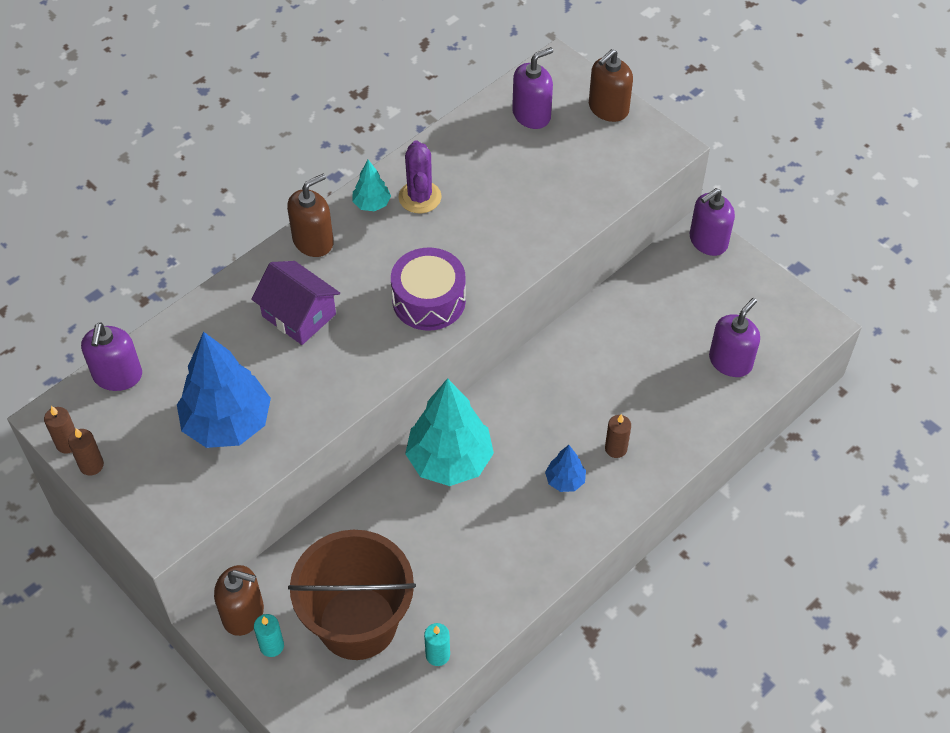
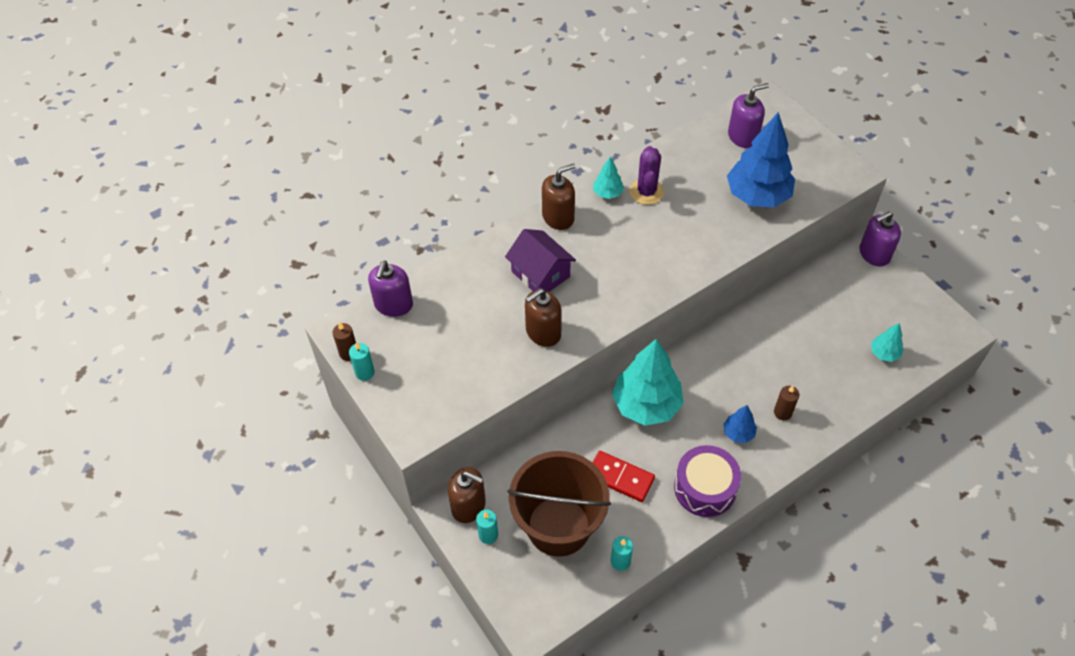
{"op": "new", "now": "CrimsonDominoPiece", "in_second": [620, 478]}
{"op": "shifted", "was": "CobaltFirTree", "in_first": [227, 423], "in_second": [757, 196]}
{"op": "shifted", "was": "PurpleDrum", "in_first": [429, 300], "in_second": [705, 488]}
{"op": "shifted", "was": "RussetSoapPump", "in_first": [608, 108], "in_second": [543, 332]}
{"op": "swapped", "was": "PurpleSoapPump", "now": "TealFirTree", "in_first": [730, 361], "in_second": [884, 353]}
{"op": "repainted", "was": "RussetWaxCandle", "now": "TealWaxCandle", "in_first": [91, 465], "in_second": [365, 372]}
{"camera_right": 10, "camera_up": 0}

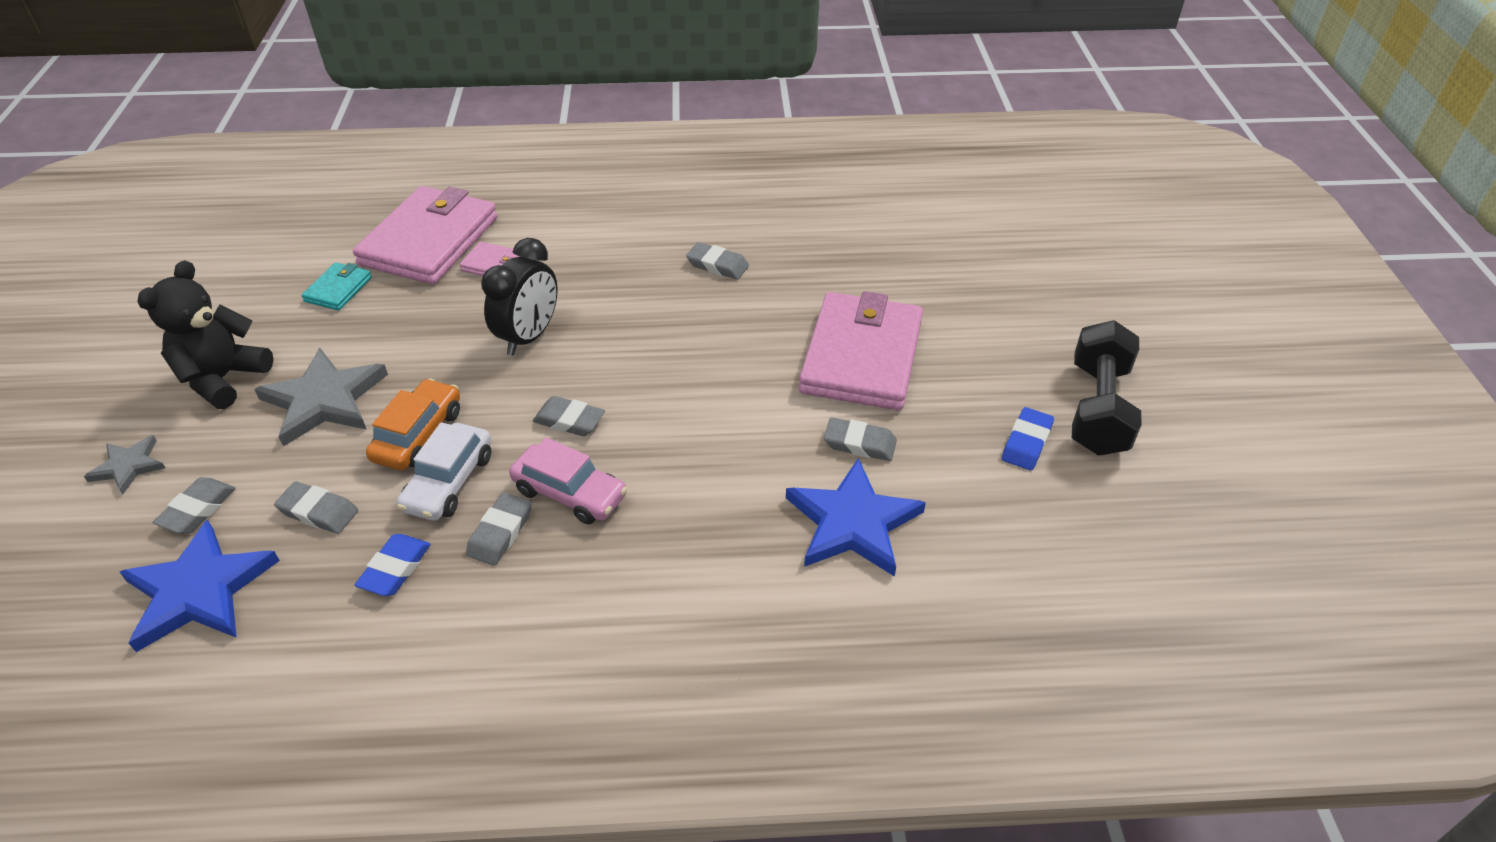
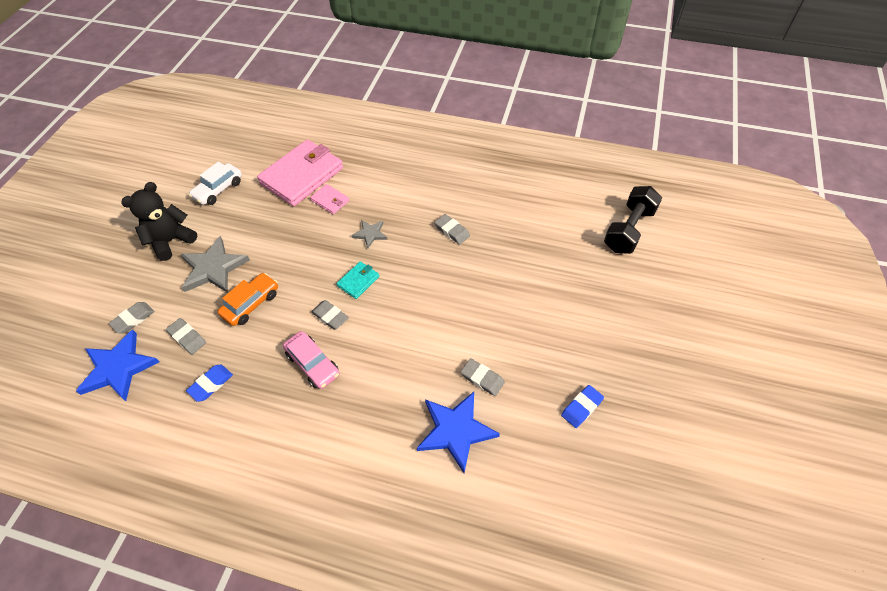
{"op": "gone", "was": "GreyPencilEraser", "in_first": [500, 533]}
{"op": "gone", "was": "EbonyBedsideClock", "in_first": [529, 337]}
{"op": "gone", "was": "RosyBillfold", "in_first": [861, 357]}
{"op": "shifted", "was": "GreyStar", "in_first": [128, 466], "in_second": [370, 234]}
{"op": "shifted", "was": "TealBillfold", "in_first": [338, 289], "in_second": [358, 281]}
{"op": "shifted", "was": "SnowWhiteToyCar", "in_first": [449, 482], "in_second": [218, 189]}
{"op": "shifted", "was": "EbonyFreeWeight", "in_first": [1097, 409], "in_second": [628, 230]}
{"camera_right": 20, "camera_up": 10}

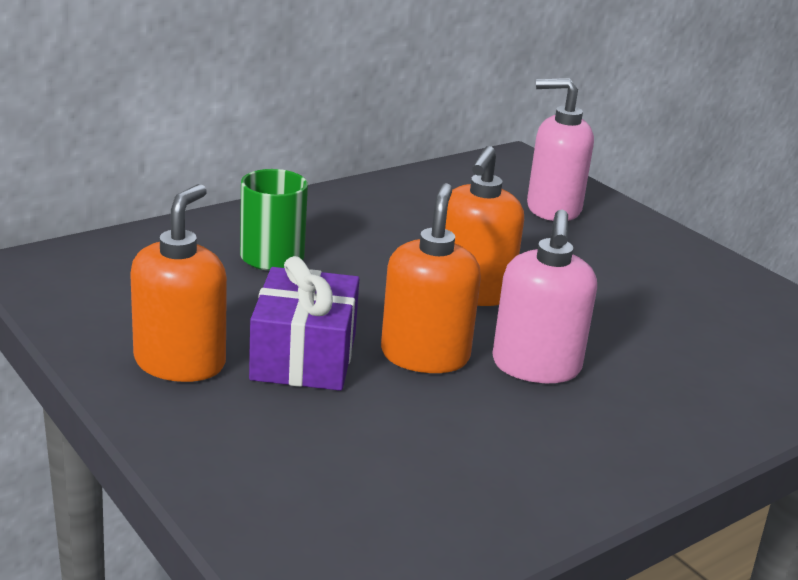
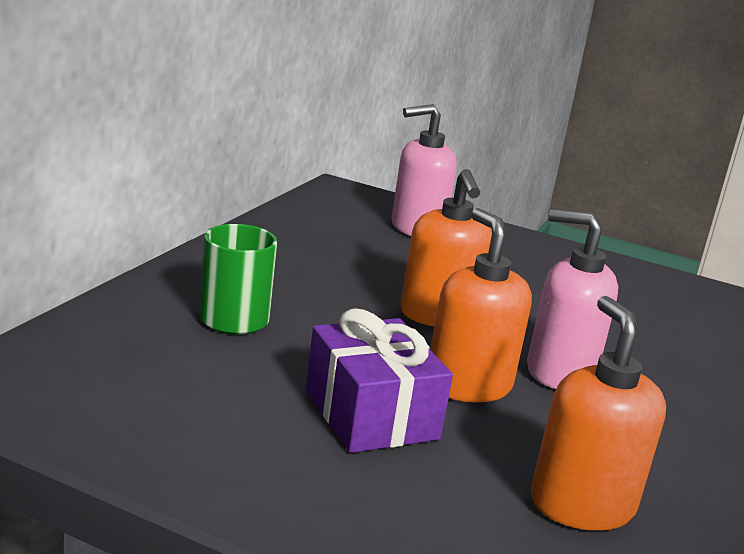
{"op": "shifted", "was": "OrangeColouredSoapPump", "in_first": [180, 362], "in_second": [581, 505]}
{"op": "rotated", "was": "RosySoapPump", "in_first": [536, 366], "in_second": [559, 372], "clockwise": 135}
{"camera_right": -30, "camera_up": -5}

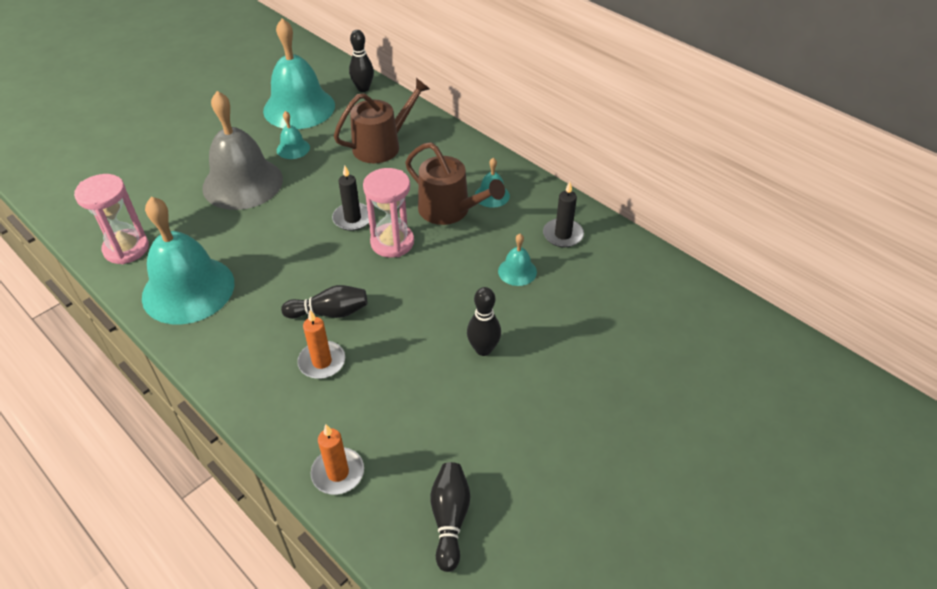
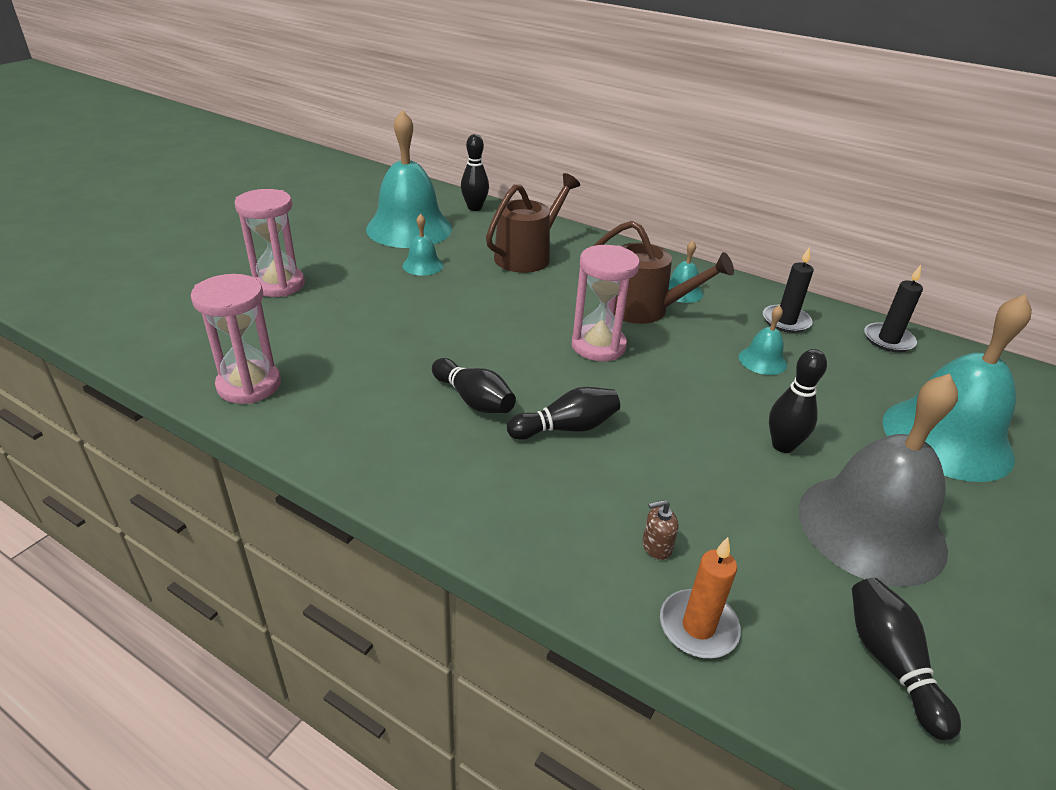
{"op": "gone", "was": "OrangeColouredWaxCandle", "in_first": [322, 362]}
{"op": "new", "now": "RosySandglass", "in_second": [279, 284]}
{"op": "new", "now": "EbonyTenpin", "in_second": [474, 400]}
{"op": "new", "now": "RussetSoapPump", "in_second": [656, 546]}
{"op": "shifted", "was": "TealHandBell", "in_first": [188, 289], "in_second": [947, 438]}
{"op": "shifted", "was": "GreyHandBell", "in_first": [242, 183], "in_second": [871, 528]}
{"op": "shifted", "was": "EbonyWaxCandle", "in_first": [352, 218], "in_second": [888, 340]}
{"camera_right": -15, "camera_up": -10}

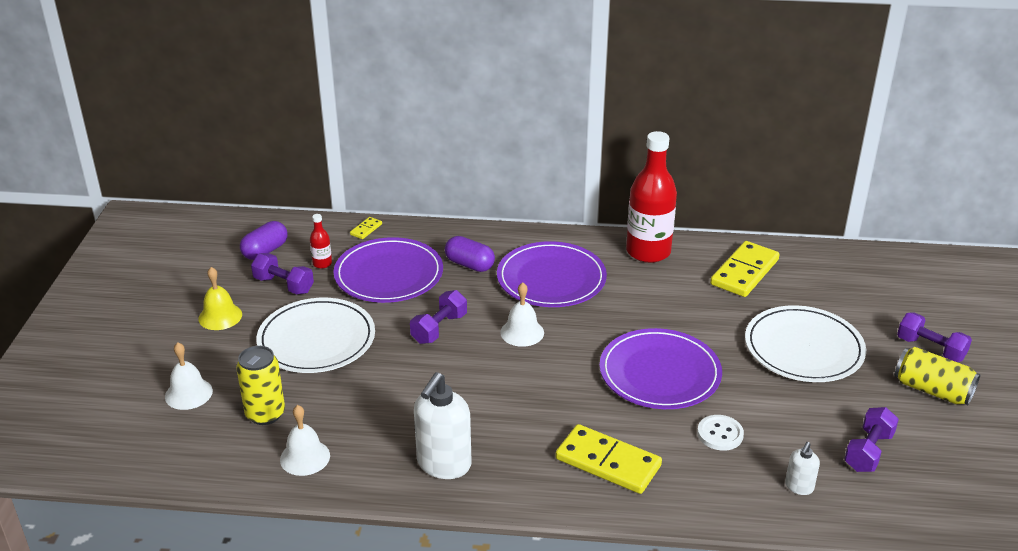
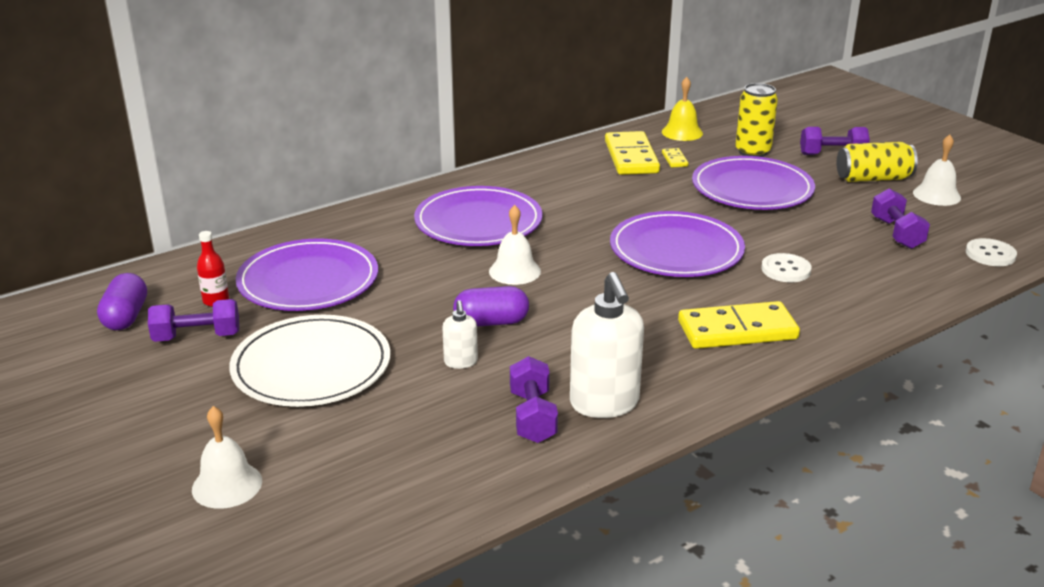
{"op": "gone", "was": "CrimsonBottle", "in_first": [648, 252]}
{"op": "new", "now": "SnowWhiteShirtButton", "in_second": [990, 254]}
{"op": "shifted", "was": "BrightYellowHandBell", "in_first": [220, 316], "in_second": [682, 132]}
{"op": "shifted", "was": "BrightYellowSodaCan", "in_first": [265, 414], "in_second": [752, 152]}
{"op": "shifted", "was": "SnowWhiteHandBell", "in_first": [305, 457], "in_second": [936, 195]}
{"op": "shifted", "was": "BrightYellowDominoPiece", "in_first": [366, 229], "in_second": [674, 159]}
{"op": "shifted", "was": "PurpleFreeWeight", "in_first": [439, 328], "in_second": [533, 416]}
{"op": "shifted", "was": "PurplePill", "in_first": [469, 265], "in_second": [491, 322]}
{"op": "shifted", "was": "SnowWhiteSoapPump", "in_first": [799, 487], "in_second": [461, 362]}
{"op": "repainted", "was": "SnowWhitePlate", "now": "PurplePlate", "in_first": [803, 348], "in_second": [752, 188]}
{"camera_right": -40, "camera_up": -5}

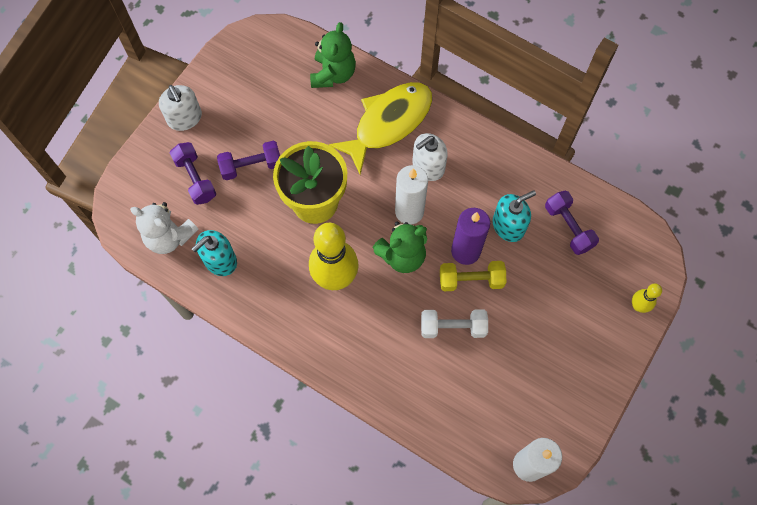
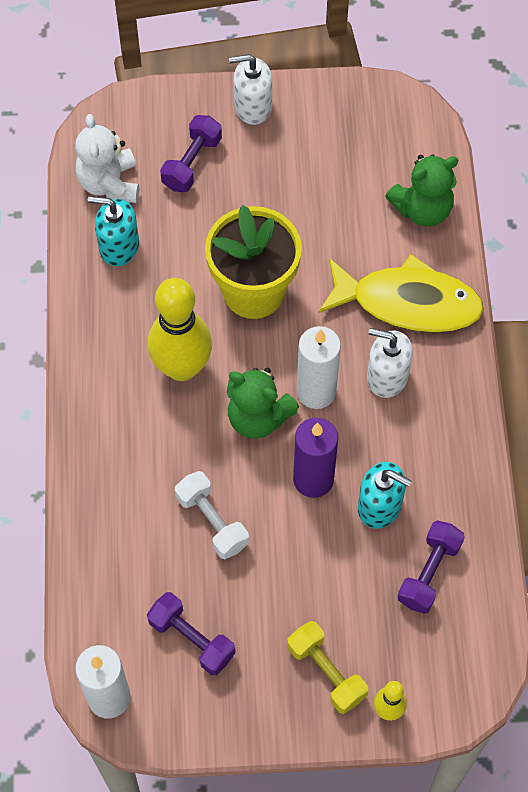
{"op": "shifted", "was": "PurpleFreeWeight", "in_first": [251, 166], "in_second": [192, 639]}
{"op": "shifted", "was": "BrightYellowFreeWeight", "in_first": [471, 280], "in_second": [326, 672]}
{"op": "rotated", "was": "SnowWhiteSoapPump", "in_first": [185, 118], "in_second": [252, 106], "clockwise": 60}
{"camera_right": 55, "camera_up": -5}

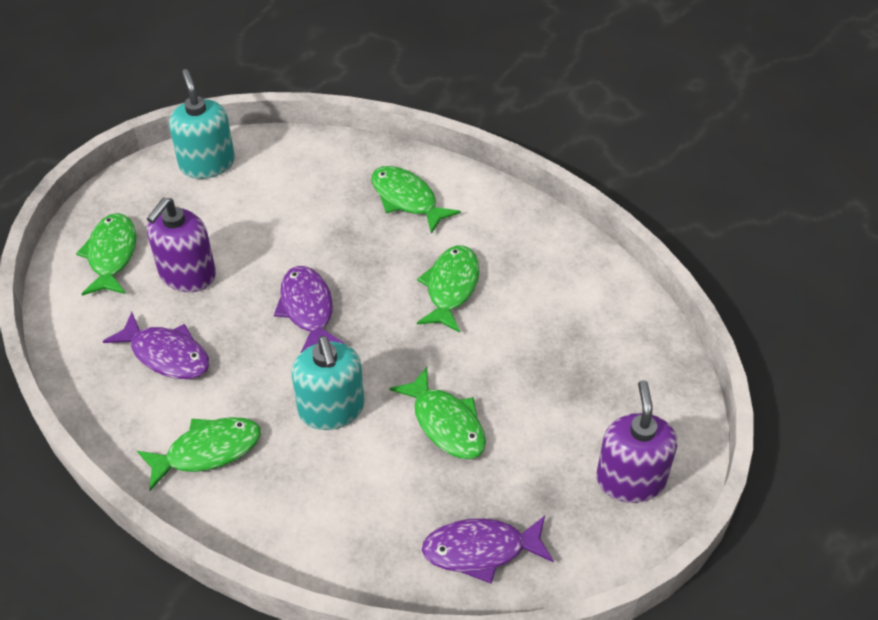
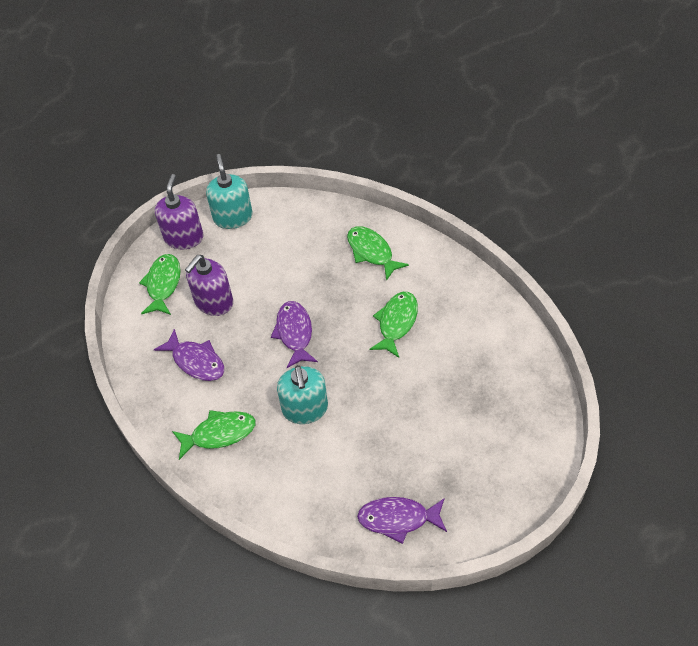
{"op": "gone", "was": "GreenToyFish", "in_first": [446, 423]}
{"op": "shifted", "was": "PurpleSoapPump", "in_first": [630, 479], "in_second": [184, 237]}
{"camera_right": 10, "camera_up": 5}

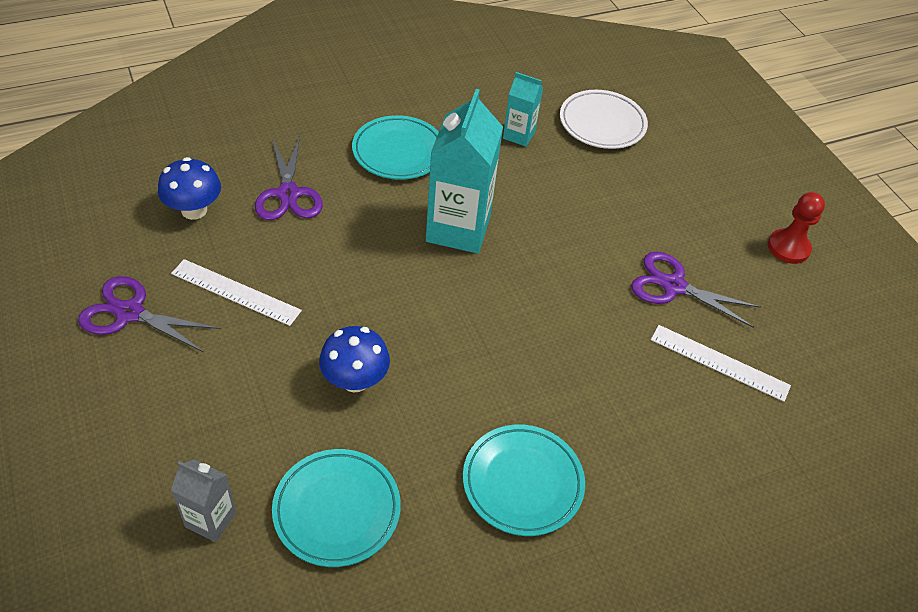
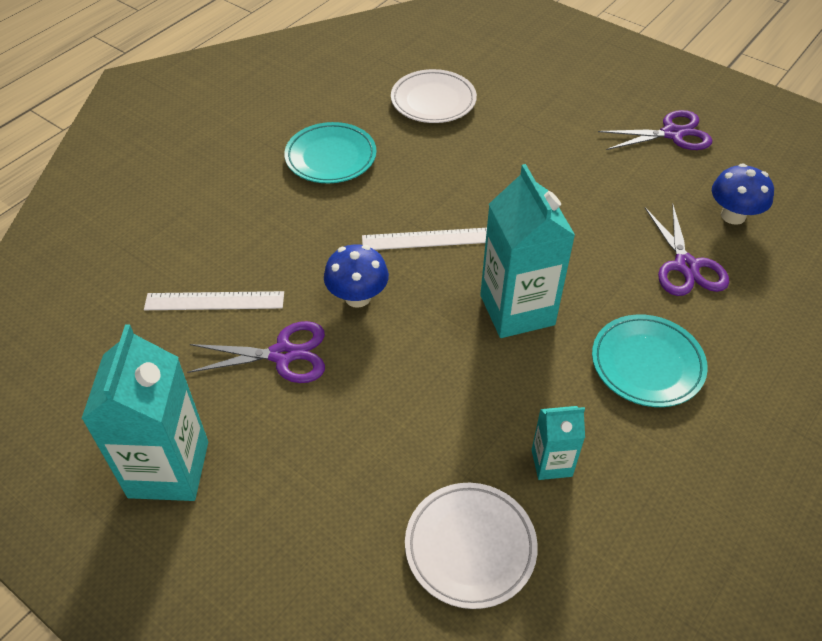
{"op": "gone", "was": "GreyMilkCarton", "in_first": [211, 519]}
{"op": "shifted", "was": "SnowWhiteMeasuringStick", "in_first": [235, 292], "in_second": [426, 239]}
{"op": "shifted", "was": "CobaltMushroom", "in_first": [355, 380], "in_second": [357, 297]}
{"op": "swapped", "was": "CrimsonChessPawn", "now": "TealMilkCarton", "in_first": [788, 248], "in_second": [168, 469]}
{"op": "repainted", "was": "TealPlate", "now": "SnowWhitePlate", "in_first": [337, 510], "in_second": [433, 101]}
{"op": "rotated", "was": "PurplePairOfScissors", "in_first": [288, 194], "in_second": [686, 266], "clockwise": -150}
{"camera_right": 155, "camera_up": 0}

